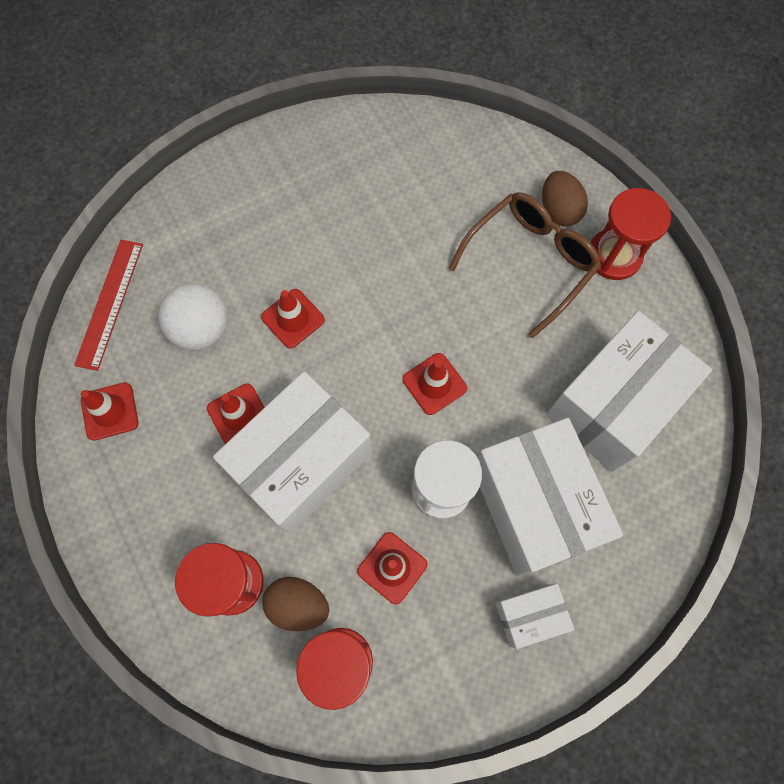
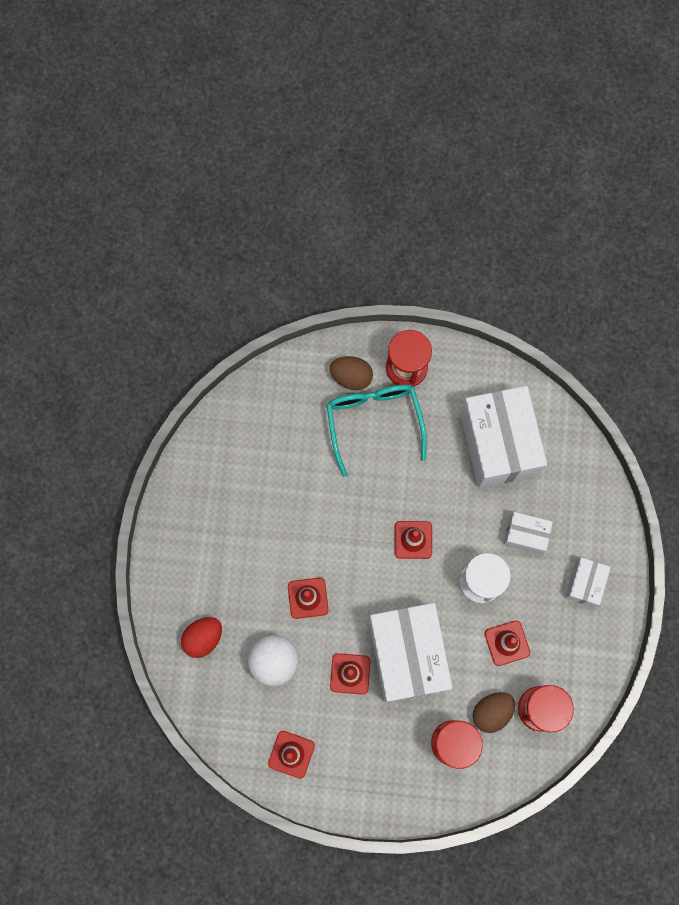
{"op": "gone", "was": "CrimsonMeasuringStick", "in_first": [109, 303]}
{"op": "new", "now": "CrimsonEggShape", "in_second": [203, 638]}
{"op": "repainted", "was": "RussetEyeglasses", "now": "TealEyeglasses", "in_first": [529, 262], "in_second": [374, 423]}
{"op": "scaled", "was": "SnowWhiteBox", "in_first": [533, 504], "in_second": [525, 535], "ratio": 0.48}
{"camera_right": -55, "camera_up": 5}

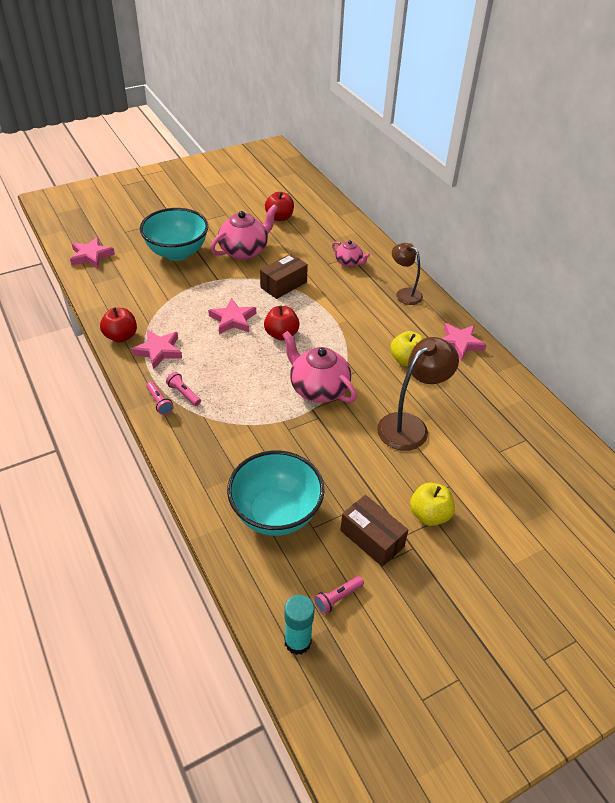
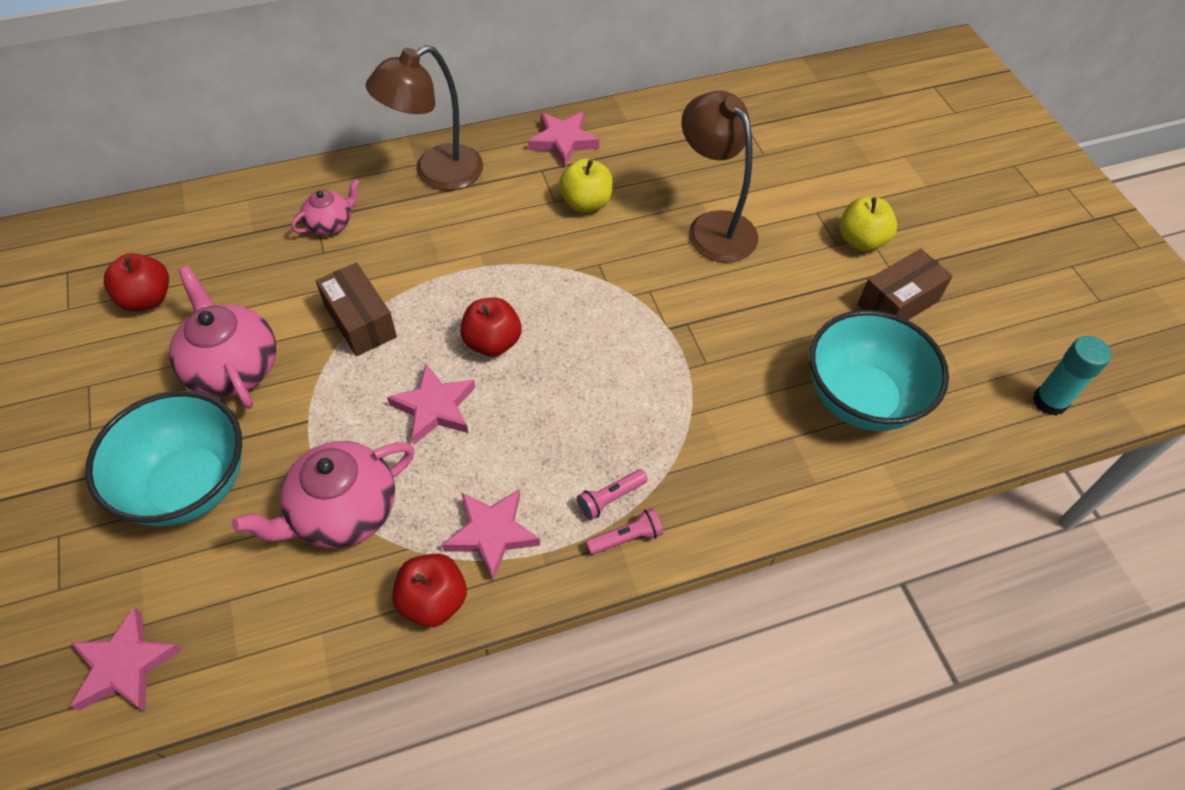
{"op": "gone", "was": "RosyTorch", "in_first": [337, 598]}
{"op": "shifted", "was": "RosyChinaTeapot", "in_first": [318, 389], "in_second": [343, 512]}
{"op": "scaled", "was": "RussetDeskLamp", "in_first": [404, 294], "in_second": [436, 173], "ratio": 1.58}
{"camera_right": -80, "camera_up": 10}

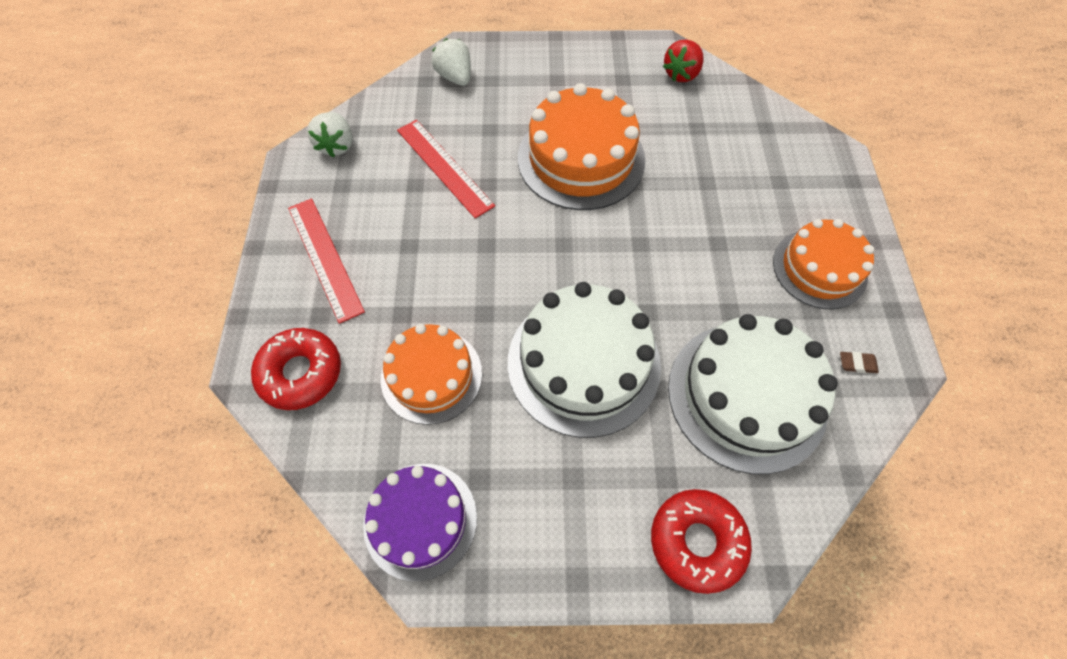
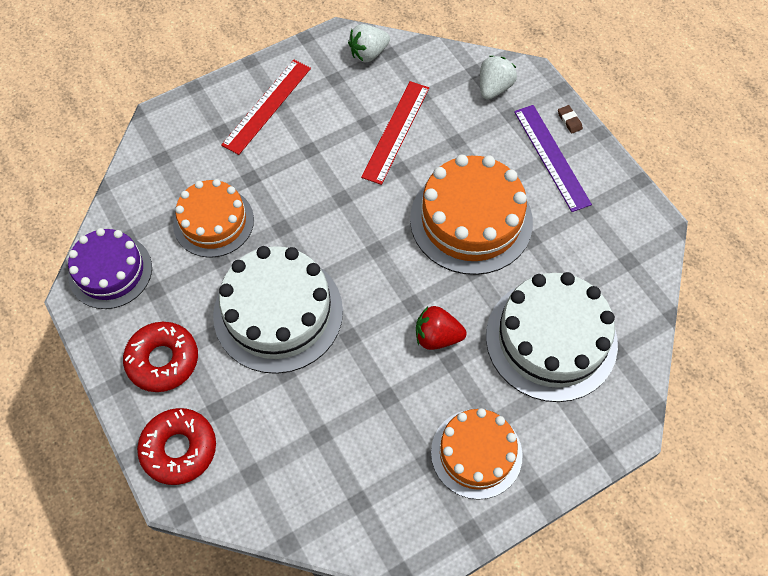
{"op": "new", "now": "PurpleMeasuringStick", "in_second": [551, 157]}
{"op": "shifted", "was": "CrimsonGlazedDonut", "in_first": [301, 373], "in_second": [163, 360]}
{"op": "shifted", "was": "CrimsonToyStrawberry", "in_first": [681, 74], "in_second": [437, 337]}
{"op": "shifted", "was": "SnowWhiteGateau", "in_first": [746, 395], "in_second": [551, 339]}
{"op": "shifted", "was": "RussetPencilEraser", "in_first": [857, 363], "in_second": [569, 121]}
{"camera_right": 60, "camera_up": 0}

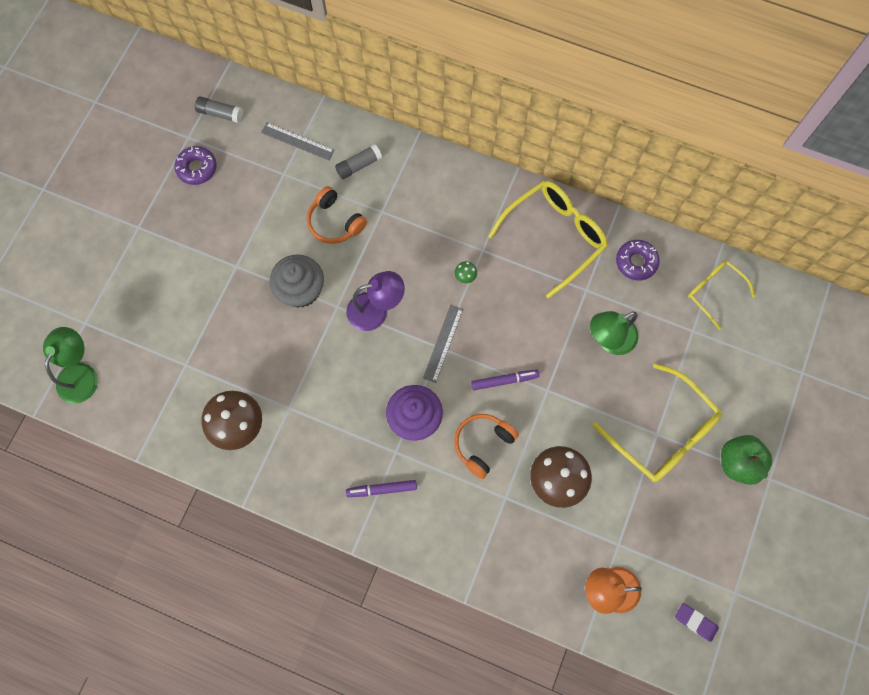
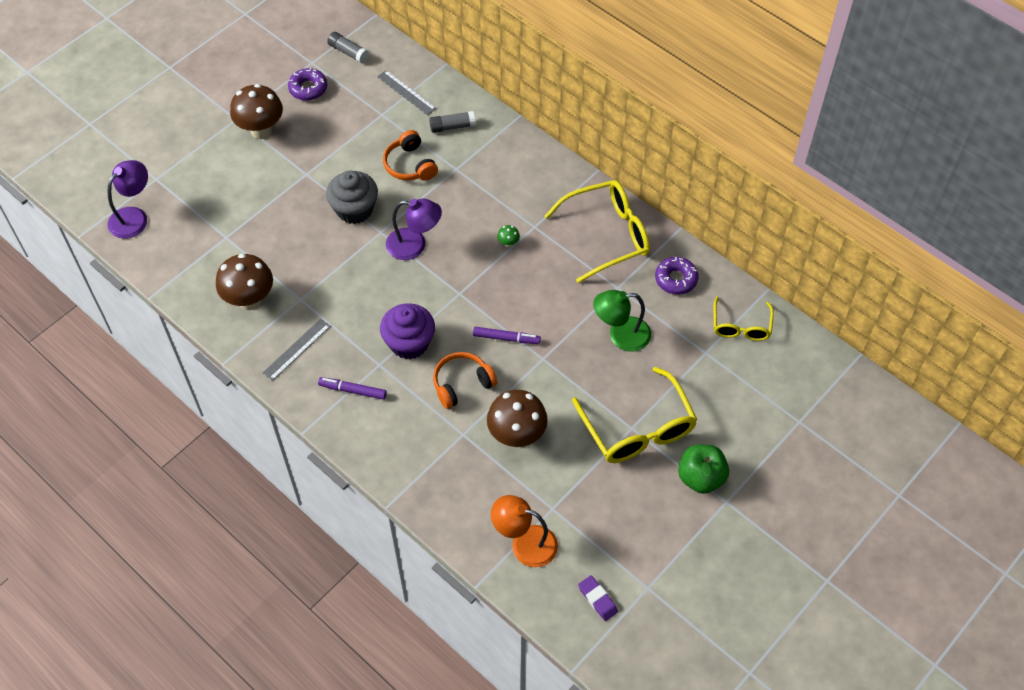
{"op": "new", "now": "RussetMushroom", "in_second": [261, 131]}
{"op": "shifted", "was": "GreyMeasuringStick", "in_first": [443, 343], "in_second": [296, 349]}
{"op": "repainted", "was": "GreenDeskLamp", "now": "PurpleDeskLamp", "in_first": [81, 374], "in_second": [134, 217]}
{"op": "rotated", "was": "BrightYellowEyeglasses", "in_first": [714, 292], "in_second": [741, 326], "clockwise": -150}
{"camera_right": 20, "camera_up": -15}

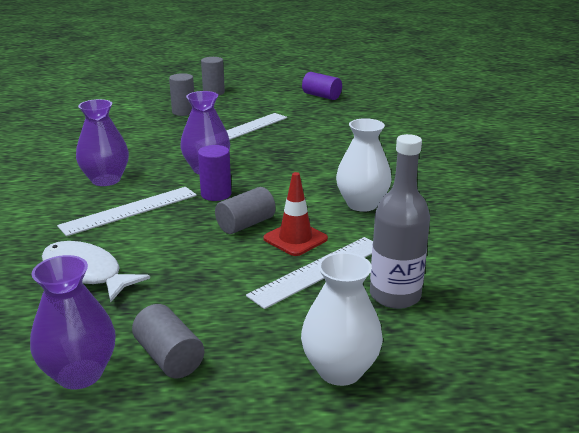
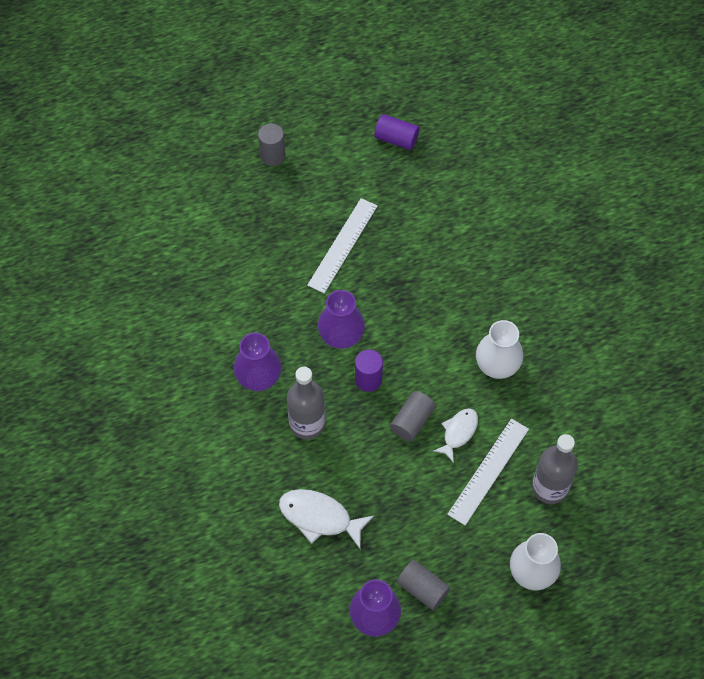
{"op": "gone", "was": "GreyCylinder", "in_first": [183, 112]}
{"op": "swapped", "was": "SnowWhiteMeasuringStick", "now": "GreyBottle", "in_first": [130, 210], "in_second": [307, 423]}
{"op": "swapped", "was": "CrimsonSafetyCone", "now": "SnowWhiteToyFish", "in_first": [295, 239], "in_second": [458, 432]}
{"camera_right": -15, "camera_up": 35}

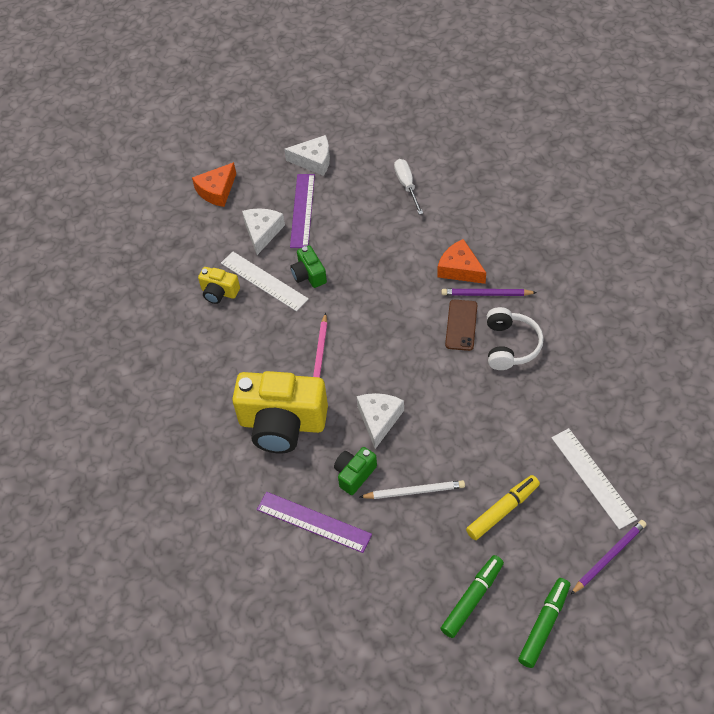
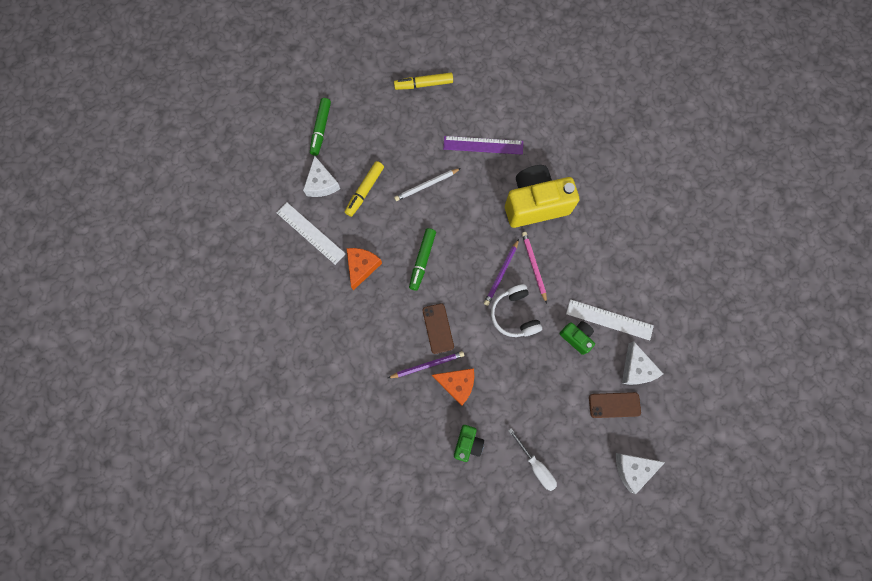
{"op": "gone", "was": "BrightYellowPhotoCamera", "in_first": [219, 292]}
{"op": "new", "now": "BrightYellowFeltPen", "in_second": [423, 84]}
{"op": "shifted", "was": "OrangeColouredPieceOfCheese", "in_first": [217, 191], "in_second": [362, 267]}
{"op": "shifted", "was": "GreenPhotoCamera", "in_first": [354, 474], "in_second": [467, 443]}
{"op": "shifted", "was": "SnowWhitePieceOfCheese", "in_first": [379, 419], "in_second": [321, 183]}
{"op": "shifted", "was": "GreenFeltPen", "in_first": [472, 599], "in_second": [422, 260]}
{"op": "shifted", "was": "SnowWhiteHeadphones", "in_first": [510, 345], "in_second": [514, 315]}
{"op": "shifted", "was": "PurpleLeadPencil", "in_first": [609, 557], "in_second": [501, 273]}
{"op": "swapped", "was": "PurpleMeasuringStick", "now": "RussetMobilePhone", "in_first": [302, 210], "in_second": [614, 405]}
{"camera_right": 155, "camera_up": 20}

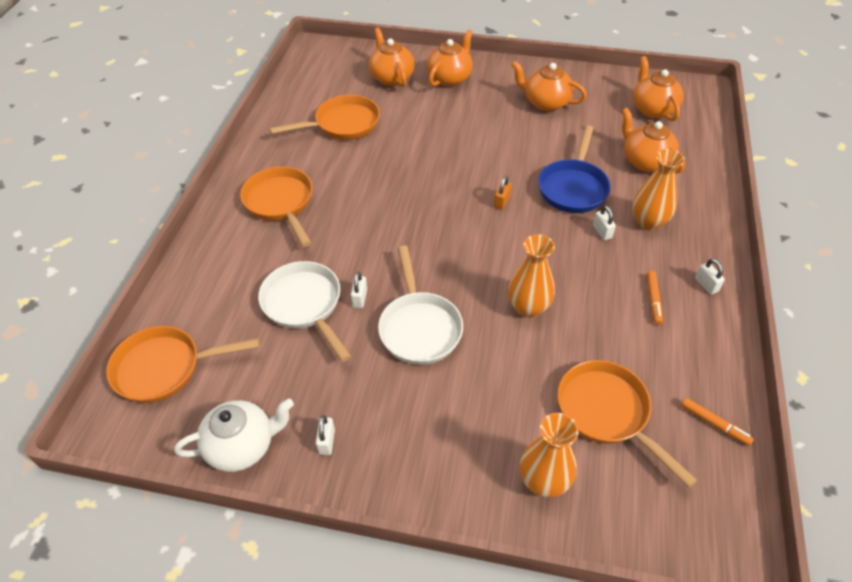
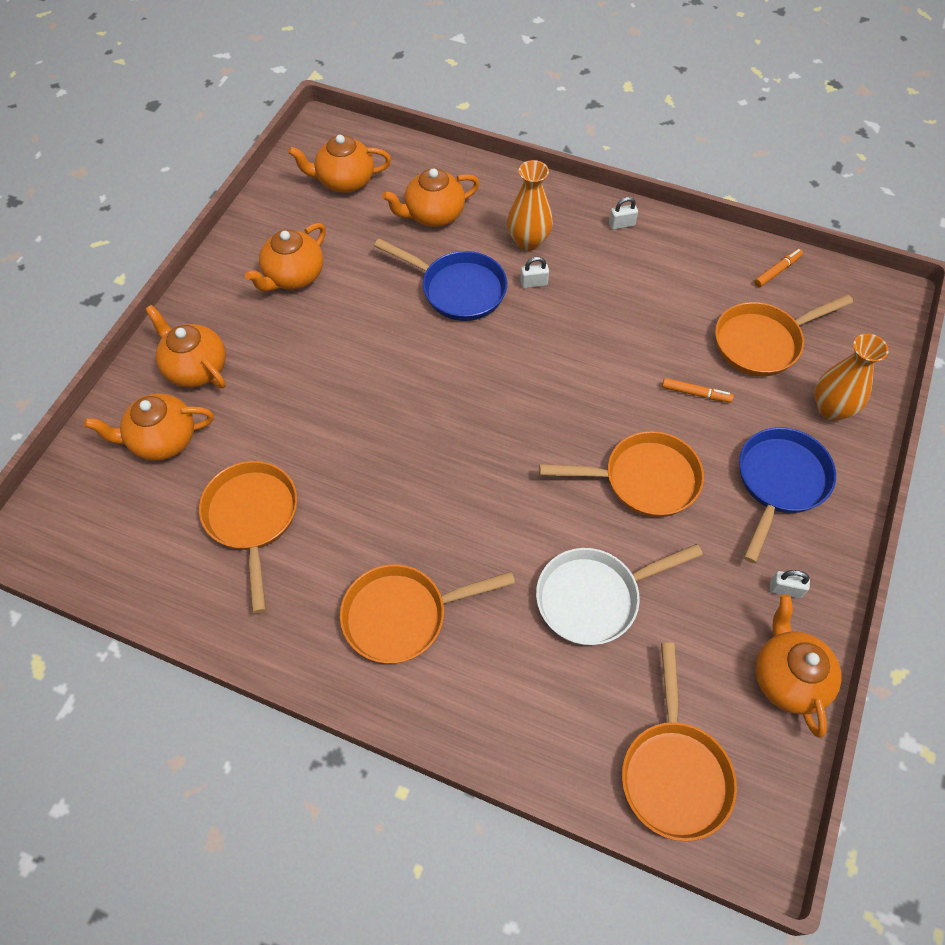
{"op": "gone", "was": "SnowWhiteLock", "in_first": [360, 298]}
{"op": "gone", "was": "OrangeColouredLock", "in_first": [502, 202]}
{"op": "gone", "was": "OrangeColouredFlowerVase", "in_first": [528, 308]}
{"op": "new", "now": "CobaltFryingPan", "in_second": [779, 482]}
{"op": "shifted", "was": "OrangeColouredFeltPen", "in_first": [653, 300], "in_second": [696, 393]}
{"op": "repainted", "was": "SnowWhiteChinaTeapot", "now": "OrangeColouredChinaTeapot", "in_first": [242, 446], "in_second": [787, 677]}
{"op": "repainted", "was": "SnowWhiteFryingPan", "now": "OrangeColouredFryingPan", "in_first": [419, 327], "in_second": [643, 479]}
{"camera_right": -80, "camera_up": 10}

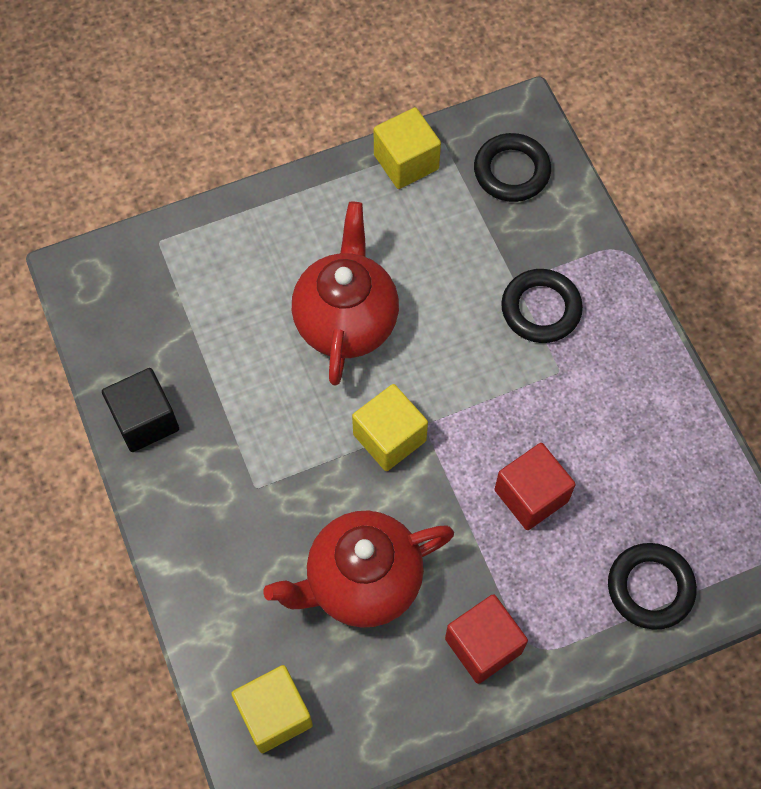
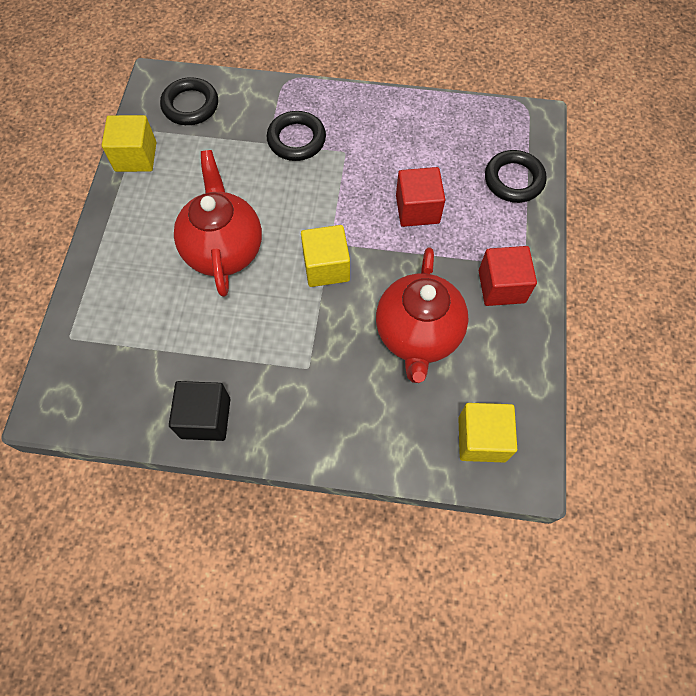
{"op": "rotated", "was": "CrimsonChinaTeapot", "in_first": [346, 320], "in_second": [224, 249], "clockwise": 45}
{"camera_right": -60, "camera_up": 0}

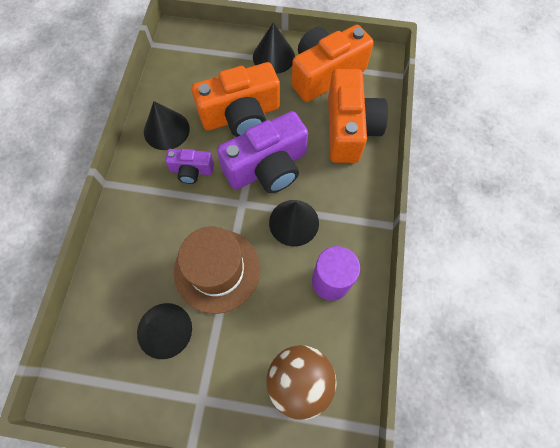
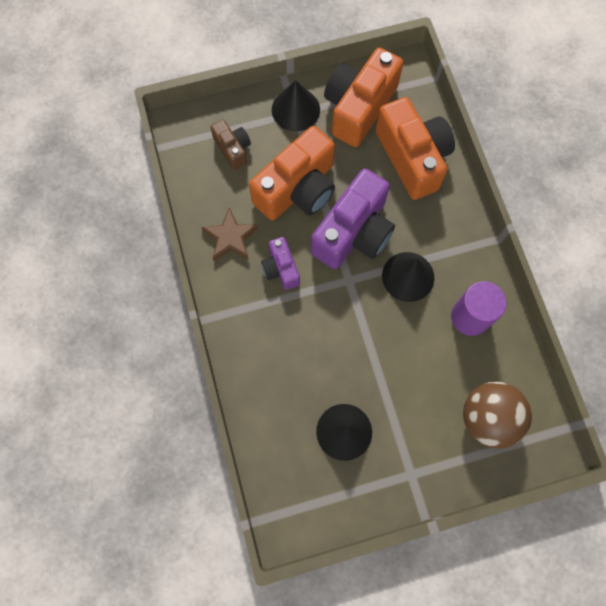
{"op": "gone", "was": "RussetTallHat", "in_first": [217, 270]}
{"op": "new", "now": "RussetPhotoCamera", "in_second": [233, 149]}
{"op": "swapped", "was": "EbonySolidCone", "now": "RussetStar", "in_first": [166, 130], "in_second": [230, 237]}
{"op": "rotated", "was": "PurplePhotoCamera", "in_first": [191, 170], "in_second": [281, 268], "clockwise": 90}
{"camera_right": -25, "camera_up": 5}

